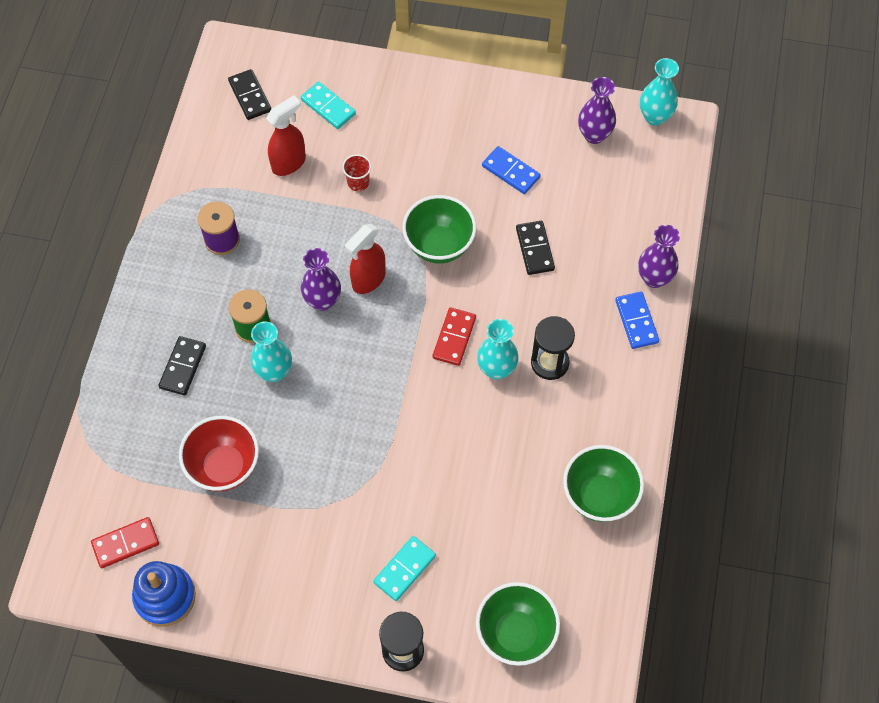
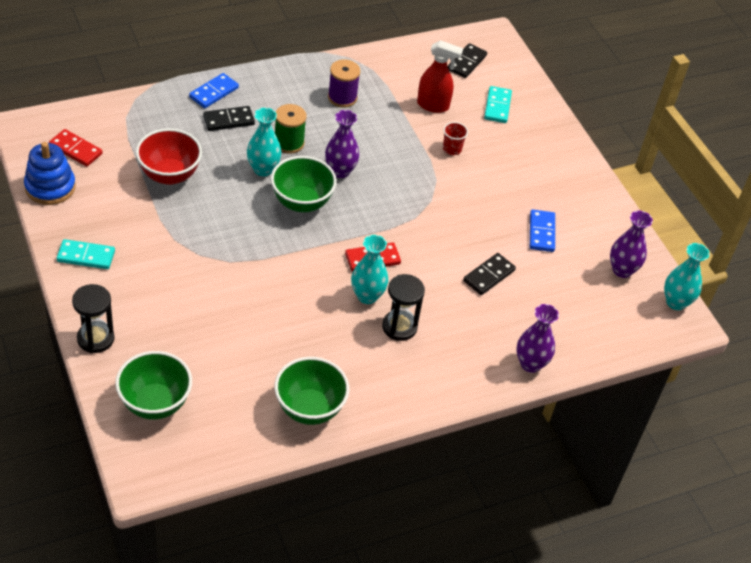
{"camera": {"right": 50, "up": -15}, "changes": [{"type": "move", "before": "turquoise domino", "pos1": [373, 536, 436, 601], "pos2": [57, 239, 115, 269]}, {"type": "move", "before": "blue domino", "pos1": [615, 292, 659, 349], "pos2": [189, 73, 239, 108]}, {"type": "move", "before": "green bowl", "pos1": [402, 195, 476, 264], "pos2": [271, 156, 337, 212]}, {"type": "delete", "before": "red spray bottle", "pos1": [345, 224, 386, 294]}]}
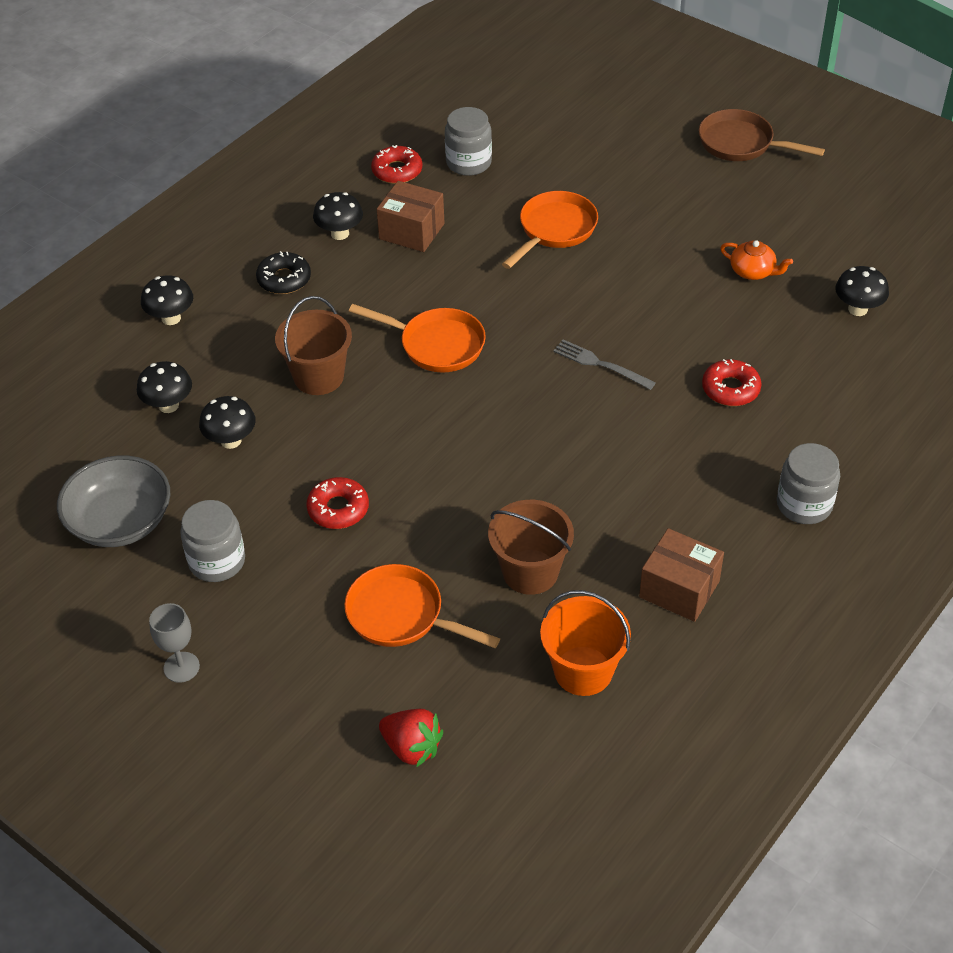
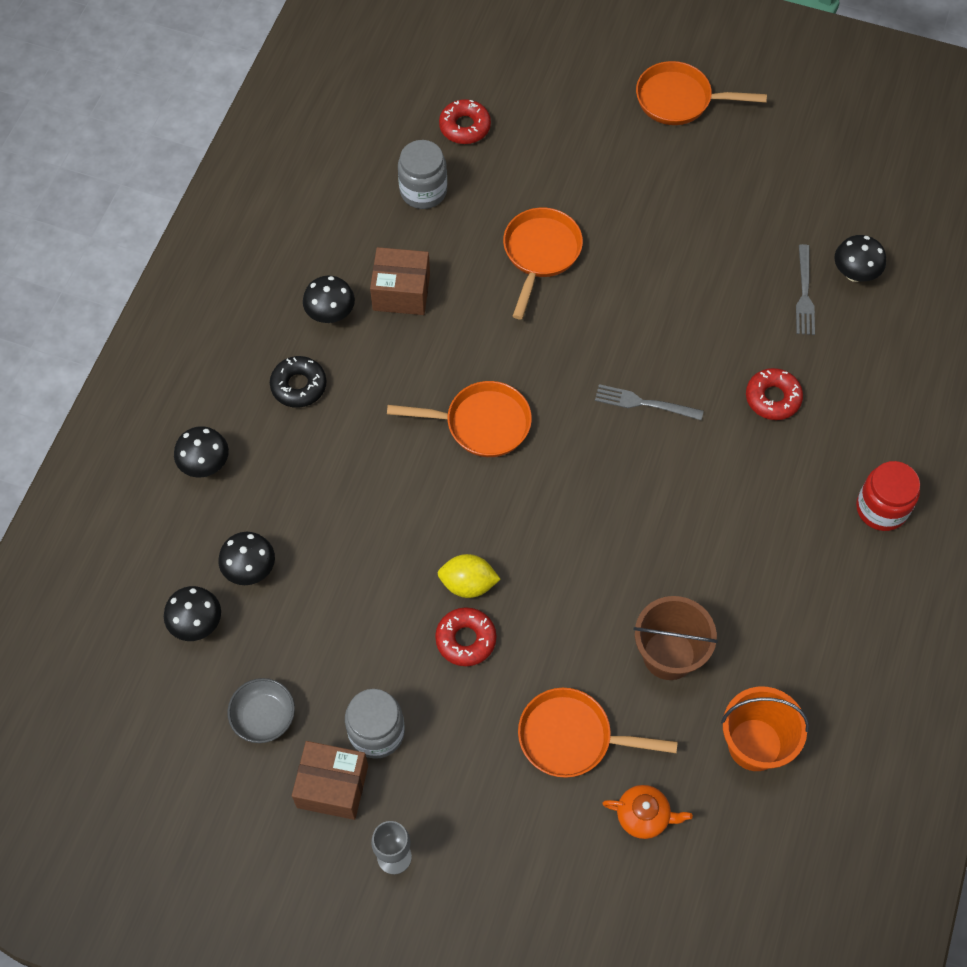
{"camera": {"right": -20, "up": 15}, "changes": [{"type": "move", "before": "black mushroom", "pos1": [199, 396, 256, 449], "pos2": [164, 586, 221, 641]}, {"type": "resize", "before": "grey bowl", "pos1": [57, 455, 171, 547], "pos2": [227, 678, 295, 743], "scale": 0.6}, {"type": "move", "before": "brown box", "pos1": [639, 528, 724, 622], "pos2": [292, 741, 368, 820]}, {"type": "insert", "after": "yellow lemon", "pos2": [438, 554, 501, 598]}, {"type": "move", "before": "red donut", "pos1": [371, 145, 422, 184], "pos2": [439, 99, 491, 144]}, {"type": "move", "before": "orange teapot", "pos1": [721, 240, 793, 280], "pos2": [602, 785, 693, 839]}, {"type": "recolor", "before": "brown pan", "after": "orange pan", "pos1": [699, 109, 825, 161], "pos2": [636, 61, 767, 125]}, {"type": "insert", "after": "grey fork", "pos2": [796, 244, 815, 335]}, {"type": "recolor", "before": "grey jar", "after": "red jar", "pos1": [777, 443, 840, 524], "pos2": [856, 461, 920, 531]}, {"type": "delete", "before": "brown bucket", "pos1": [275, 296, 352, 395]}, {"type": "delete", "before": "red strawberry", "pos1": [379, 709, 443, 768]}]}
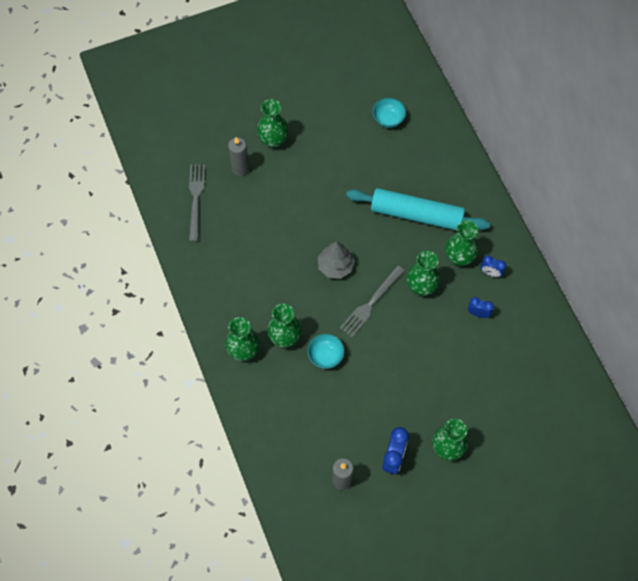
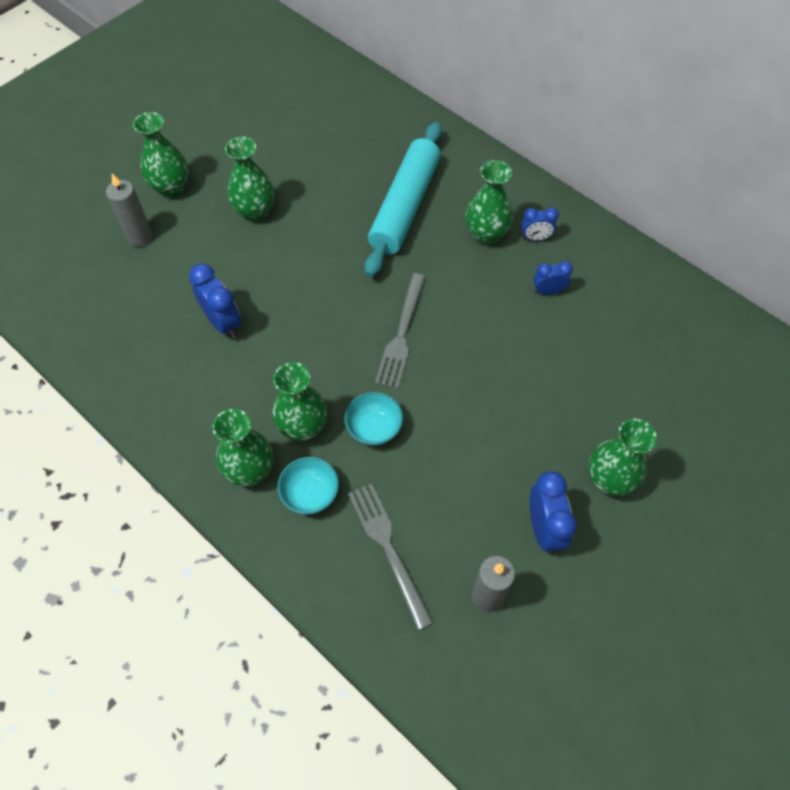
{"camera": {"right": -25, "up": -5}, "changes": [{"type": "insert", "after": "blue clock", "pos2": [189, 264, 241, 338]}, {"type": "move", "before": "green vase", "pos1": [407, 251, 440, 296], "pos2": [225, 137, 274, 222]}, {"type": "move", "before": "turquoise bowl", "pos1": [373, 98, 406, 128], "pos2": [278, 457, 339, 514]}, {"type": "move", "before": "grey fork", "pos1": [189, 165, 205, 242], "pos2": [348, 483, 433, 630]}, {"type": "rotate", "before": "turquoise rolling pin", "pos1": [346, 188, 490, 231], "pos2": [365, 122, 442, 277], "turn": -60}, {"type": "delete", "before": "grey tree", "pos1": [318, 241, 355, 279]}]}
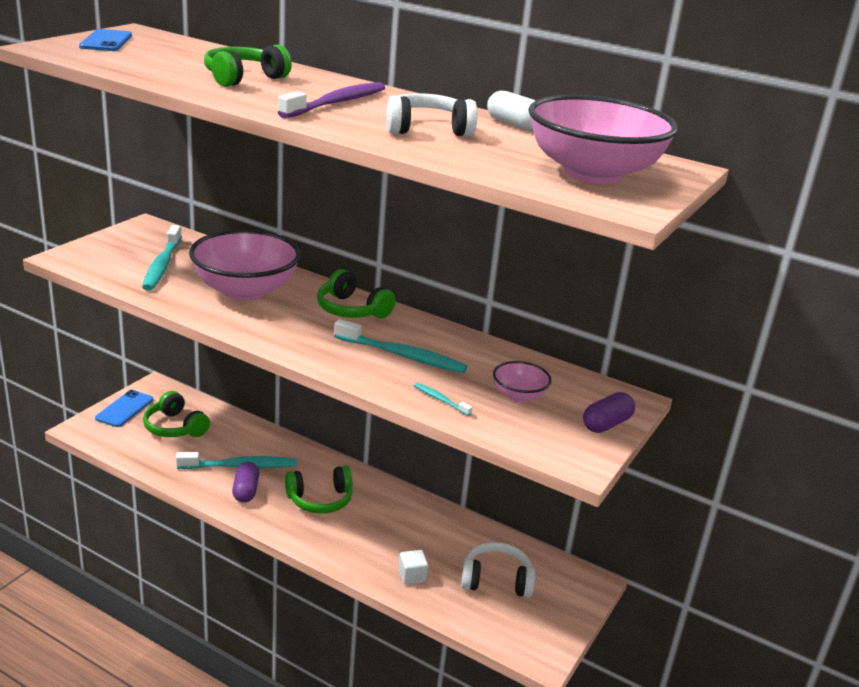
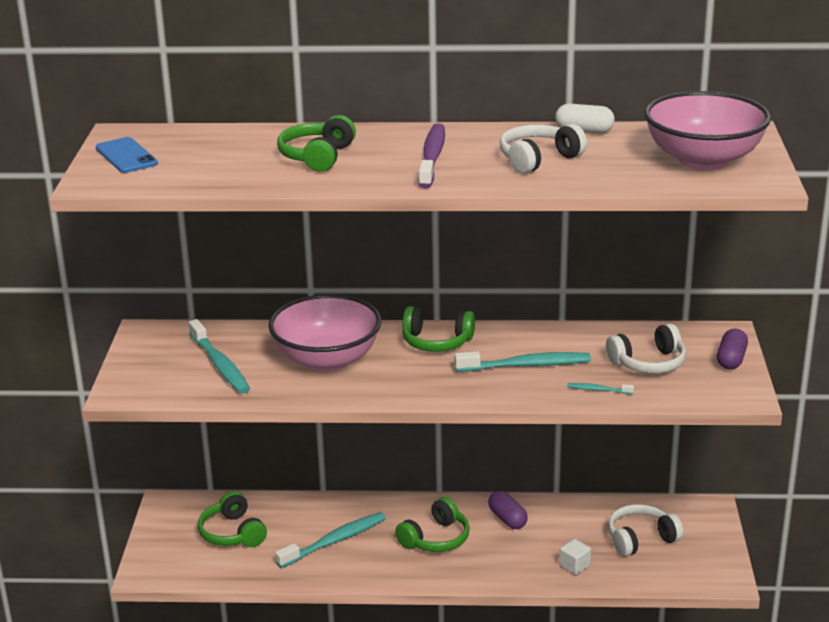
{"camera": {"right": -25, "up": 0}, "changes": [{"type": "rotate", "before": "green headphones", "pos1": [143, 391, 210, 437], "pos2": [198, 491, 267, 547], "turn": 45}, {"type": "move", "before": "purple capsule", "pos1": [232, 462, 260, 503], "pos2": [488, 491, 528, 529]}, {"type": "replace", "before": "pink bowl", "after": "white headphones", "pos1": [493, 361, 552, 403], "pos2": [606, 323, 686, 374]}, {"type": "delete", "before": "blue phone", "pos1": [95, 390, 153, 427]}]}
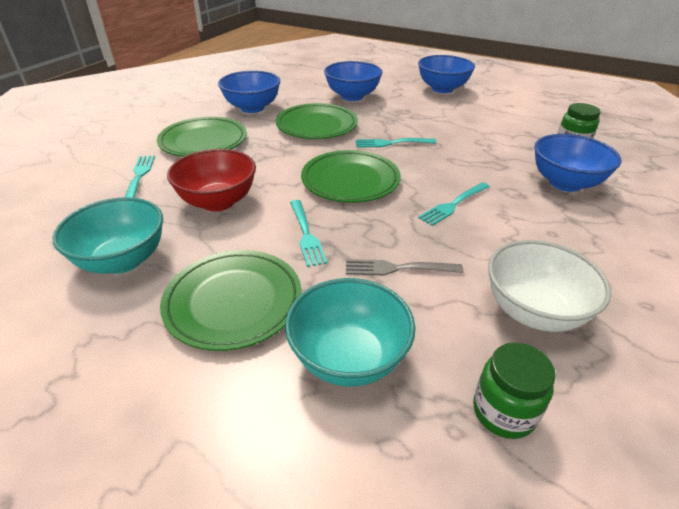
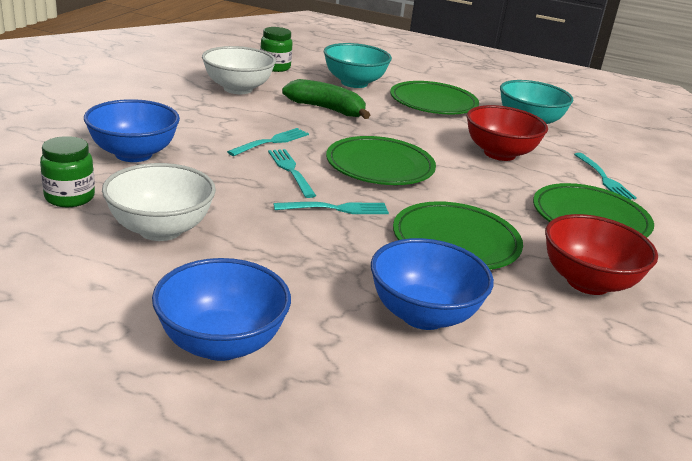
{"camera": {"right": 170, "up": -10}, "changes": [{"type": "insert", "after": "white bowl", "pos2": [102, 163, 216, 241]}, {"type": "move", "before": "turquoise fork", "pos1": [290, 200, 327, 267], "pos2": [268, 149, 316, 198]}, {"type": "replace", "before": "grey fork", "after": "green banana", "pos1": [346, 259, 464, 275], "pos2": [282, 79, 370, 119]}, {"type": "recolor", "before": "blue bowl", "after": "red bowl", "pos1": [218, 71, 280, 113], "pos2": [545, 214, 658, 295]}]}
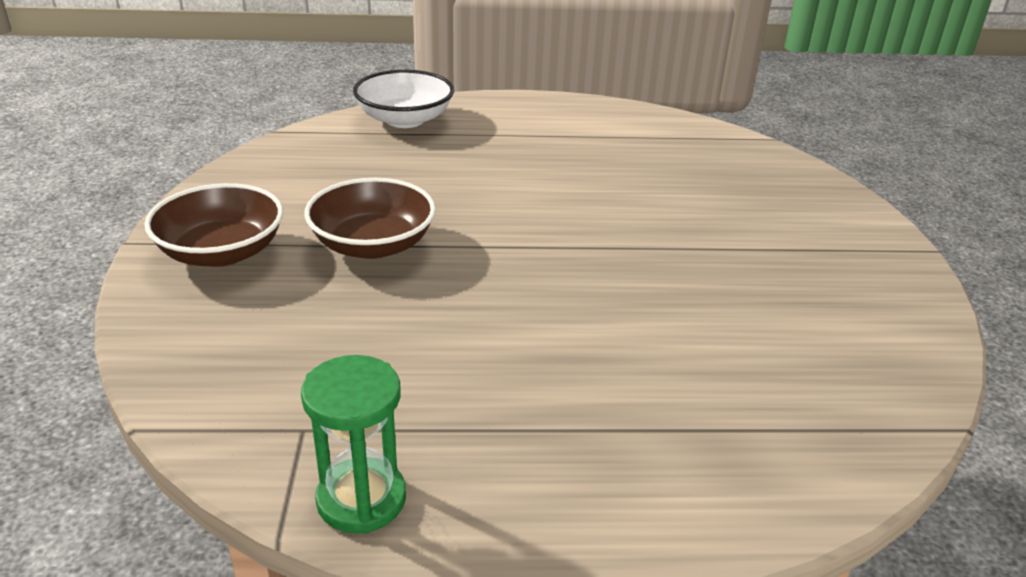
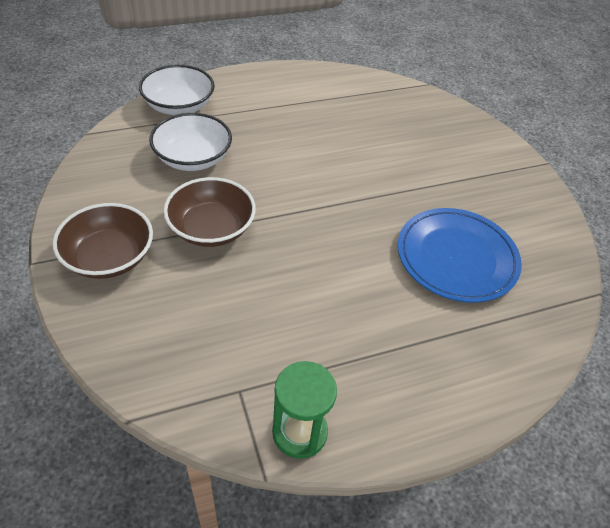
{"camera": {"right": -20, "up": 15}, "changes": [{"type": "insert", "after": "white bowl", "pos2": [149, 113, 232, 171]}, {"type": "insert", "after": "blue plate", "pos2": [398, 208, 522, 303]}]}
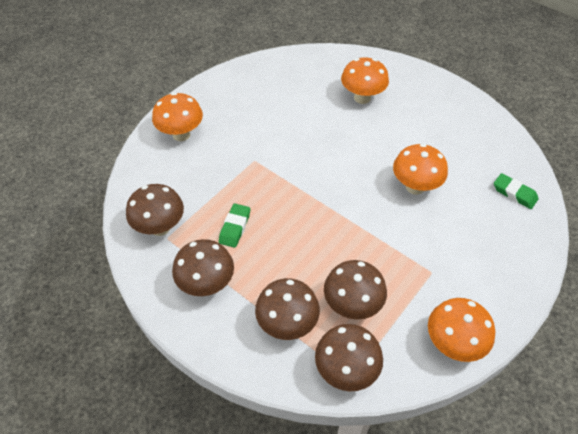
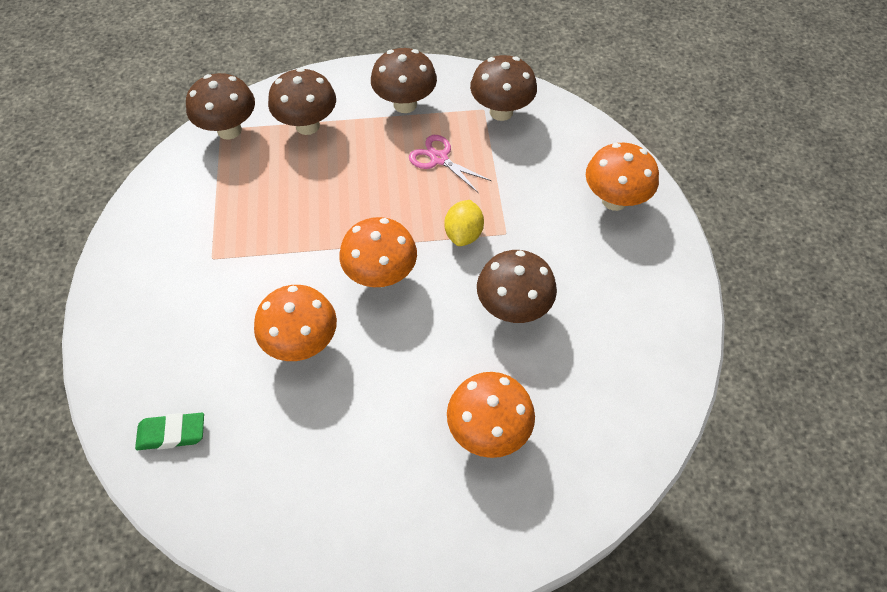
{"camera": {"right": 135, "up": 5}, "changes": [{"type": "move", "before": "orange mushroom", "pos1": [428, 298, 495, 362], "pos2": [339, 217, 417, 287]}, {"type": "replace", "before": "green eraser", "after": "pink scissors", "pos1": [219, 203, 250, 248], "pos2": [409, 135, 491, 192]}, {"type": "insert", "after": "yellow lemon", "pos2": [445, 200, 484, 246]}, {"type": "move", "before": "brown mushroom", "pos1": [324, 260, 387, 320], "pos2": [477, 250, 557, 323]}]}
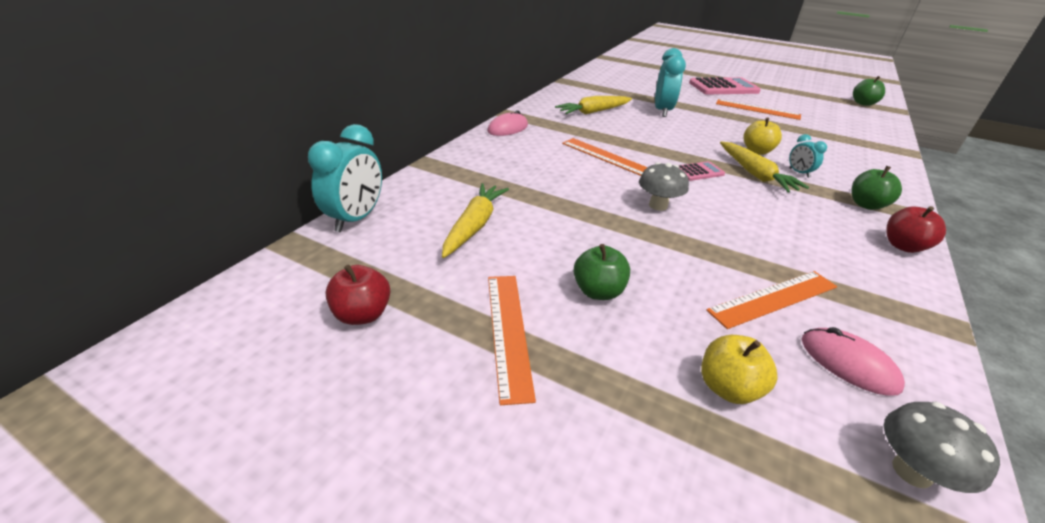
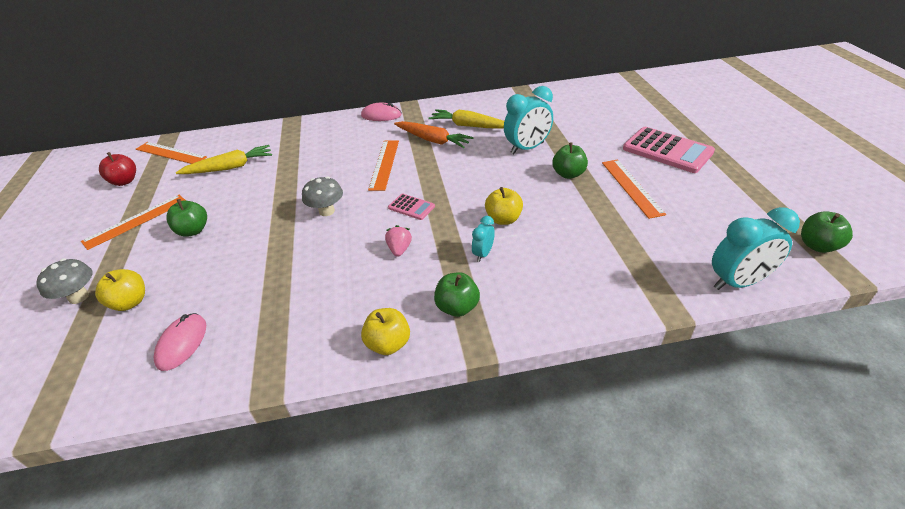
{"camera": {"right": 55, "up": 5}, "changes": [{"type": "move", "before": "grey mushroom", "pos1": [884, 402, 1000, 493], "pos2": [36, 258, 92, 304]}, {"type": "move", "before": "orange ruler", "pos1": [706, 271, 837, 329], "pos2": [136, 142, 207, 164]}, {"type": "recolor", "before": "red apple", "after": "yellow apple", "pos1": [886, 206, 946, 253], "pos2": [361, 308, 410, 355]}, {"type": "insert", "after": "pink strawberry", "pos2": [385, 225, 412, 257]}, {"type": "insert", "after": "orange carrot", "pos2": [394, 121, 474, 148]}, {"type": "insert", "after": "green apple", "pos2": [552, 142, 588, 179]}, {"type": "move", "before": "turquoise clock", "pos1": [308, 124, 382, 232], "pos2": [712, 207, 800, 290]}, {"type": "delete", "before": "yellow carrot", "pos1": [720, 142, 809, 193]}]}
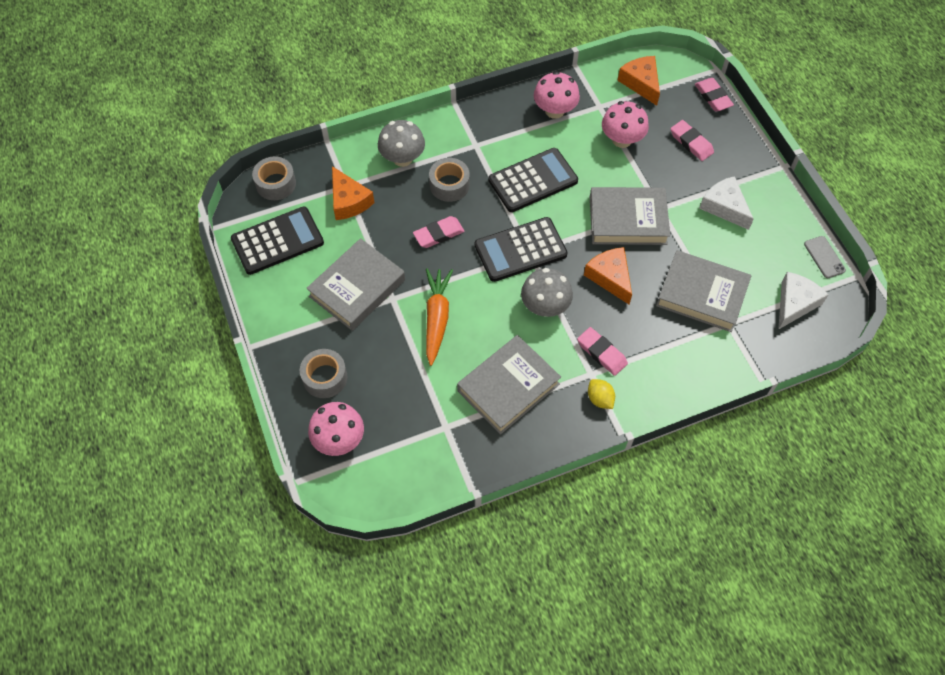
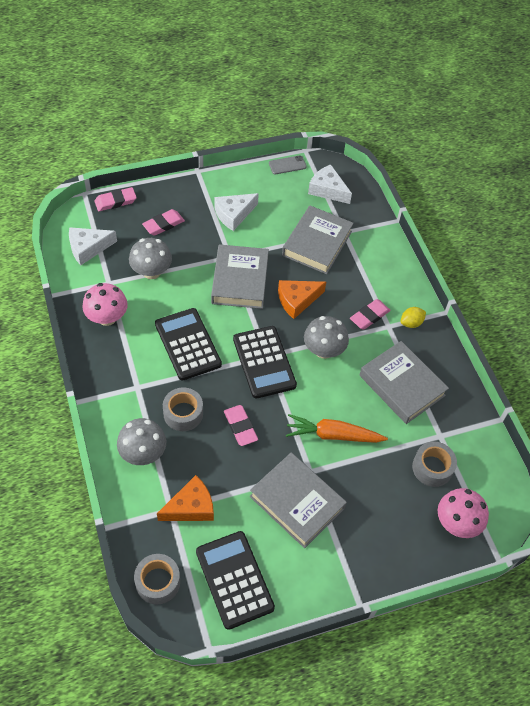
{"camera": {"right": -90, "up": -5}, "changes": [{"type": "recolor", "before": "orange cheese", "after": "white cheese", "pos1": [617, 56, 660, 106], "pos2": [69, 227, 117, 265]}, {"type": "recolor", "before": "pink mushroom", "after": "grey mushroom", "pos1": [602, 101, 649, 148], "pos2": [129, 238, 172, 279]}, {"type": "move", "before": "grey tape", "pos1": [300, 349, 347, 398], "pos2": [412, 441, 457, 487]}]}
